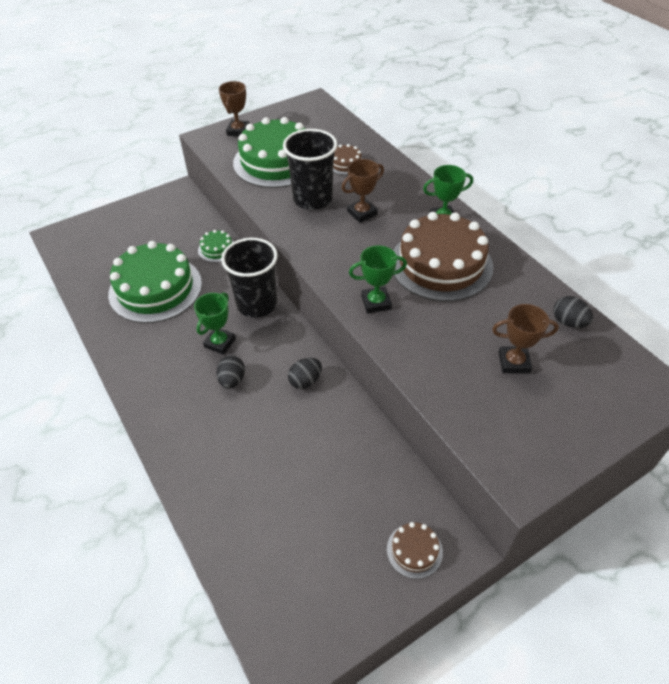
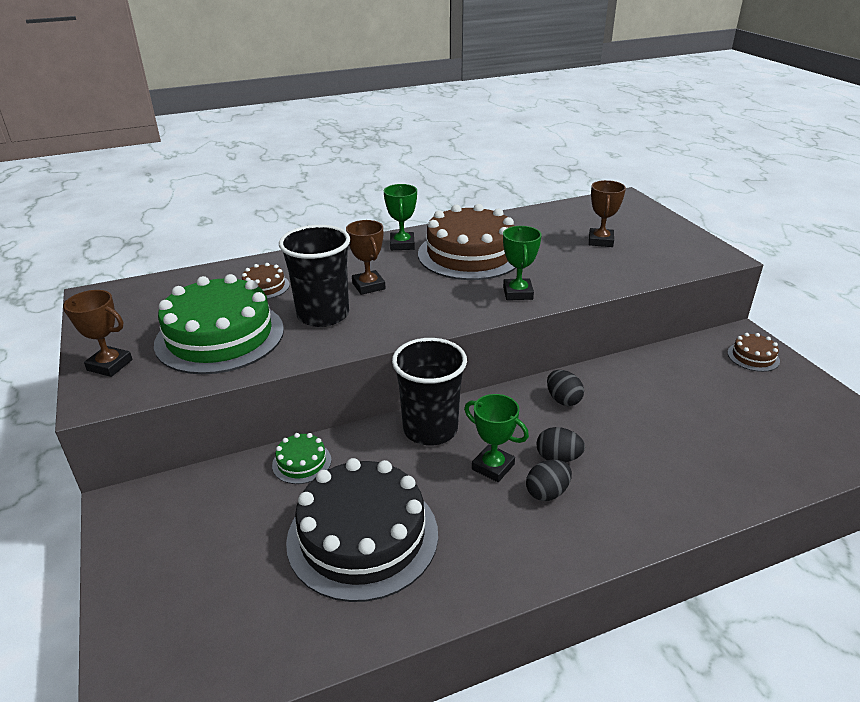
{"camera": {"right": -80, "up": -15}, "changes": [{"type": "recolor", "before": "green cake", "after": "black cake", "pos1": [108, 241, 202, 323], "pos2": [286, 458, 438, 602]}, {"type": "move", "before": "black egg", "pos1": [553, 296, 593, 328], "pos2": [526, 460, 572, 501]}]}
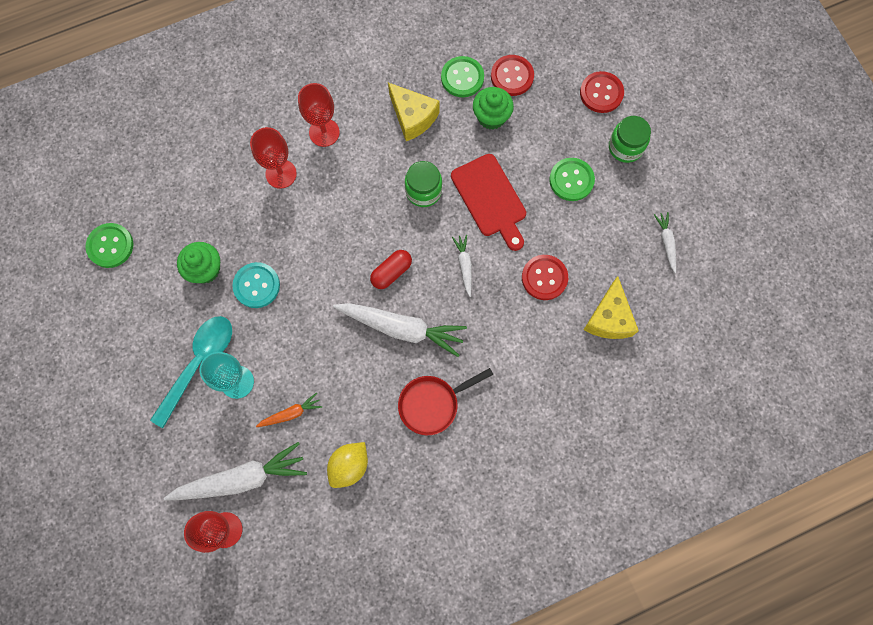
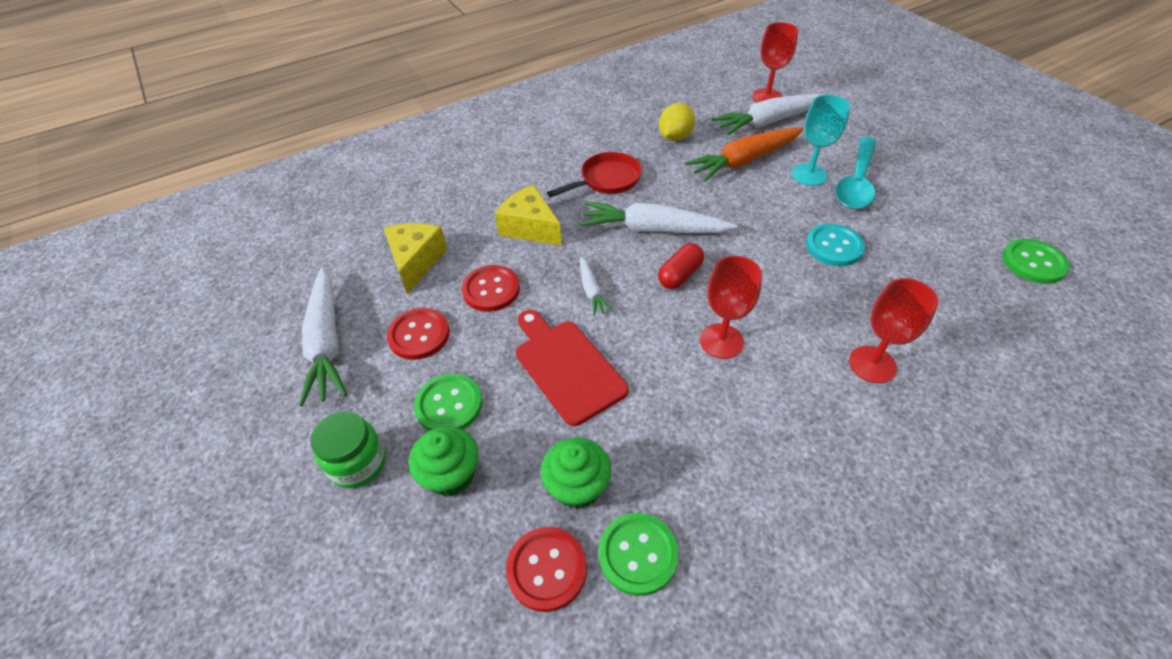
{"camera": {"right": 175, "up": -25}, "changes": [{"type": "resize", "before": "white carrot", "pos1": [654, 212, 676, 273], "pos2": [299, 268, 347, 407], "scale": 2.04}, {"type": "move", "before": "red button", "pos1": [580, 71, 624, 113], "pos2": [387, 308, 450, 360]}, {"type": "move", "before": "green cupcake", "pos1": [177, 242, 220, 284], "pos2": [409, 426, 478, 497]}, {"type": "move", "before": "yellow cheese", "pos1": [388, 83, 440, 141], "pos2": [495, 185, 562, 246]}, {"type": "resize", "before": "orange carrot", "pos1": [256, 393, 322, 427], "pos2": [685, 127, 804, 181], "scale": 2.04}, {"type": "move", "before": "red goblet", "pos1": [298, 83, 340, 147], "pos2": [700, 256, 762, 359]}, {"type": "delete", "before": "green jar", "pos1": [405, 161, 442, 207]}]}
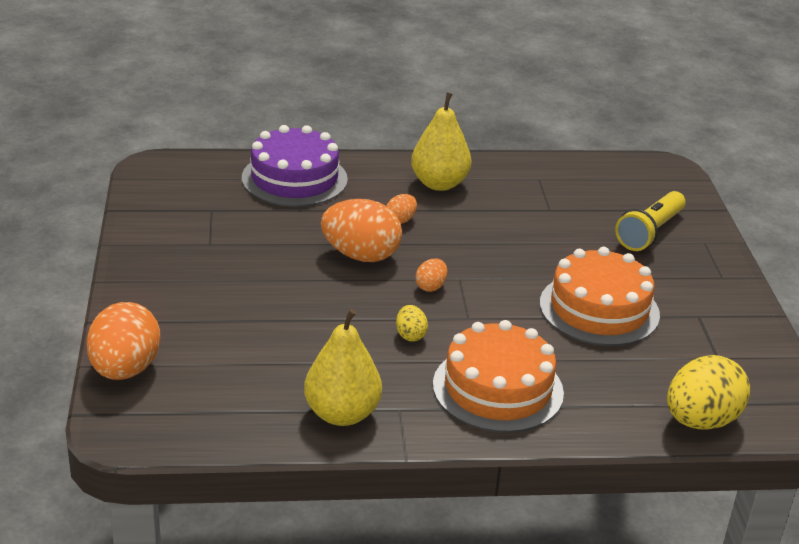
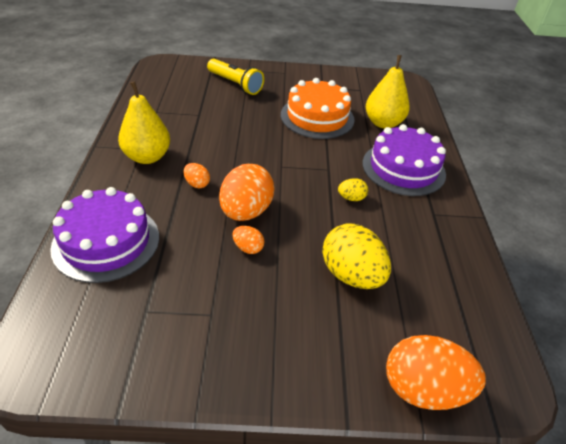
{"camera": {"right": -85, "up": 10}, "changes": [{"type": "move", "before": "orange egg", "pos1": [416, 258, 447, 292], "pos2": [232, 226, 264, 254]}, {"type": "move", "before": "yellow egg", "pos1": [667, 355, 750, 430], "pos2": [322, 223, 391, 289]}, {"type": "recolor", "before": "orange cake", "after": "purple cake", "pos1": [433, 320, 564, 433], "pos2": [362, 124, 446, 196]}, {"type": "move", "before": "yellow pear", "pos1": [304, 309, 382, 426], "pos2": [366, 55, 410, 129]}]}
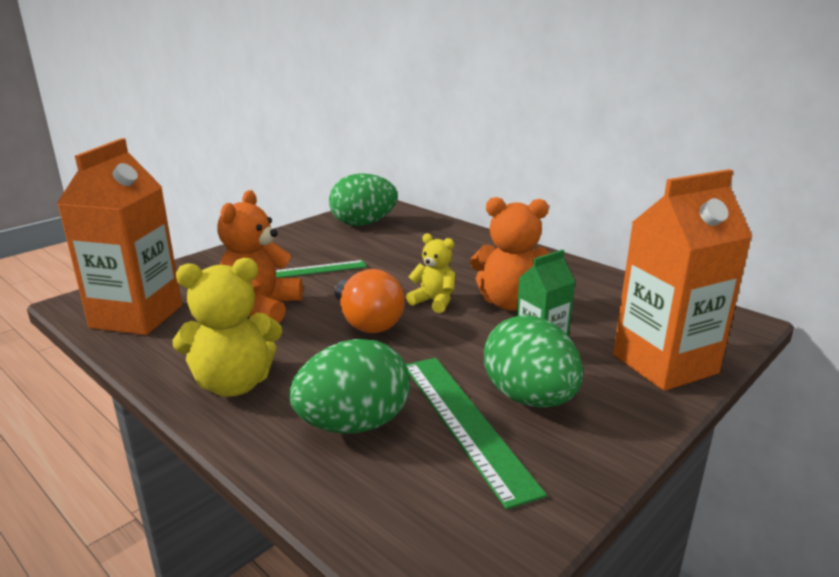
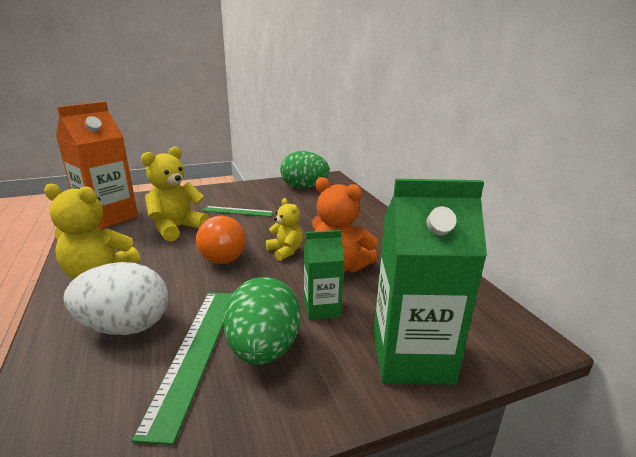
{"camera": {"right": 25, "up": 0}, "changes": [{"type": "recolor", "before": "green egg", "after": "white egg", "pos1": [289, 339, 410, 434], "pos2": [64, 262, 168, 335]}, {"type": "recolor", "before": "orange teddy bear", "after": "yellow teddy bear", "pos1": [217, 190, 303, 323], "pos2": [141, 146, 209, 242]}, {"type": "recolor", "before": "orange carton", "after": "green carton", "pos1": [613, 169, 753, 391], "pos2": [373, 179, 487, 385]}]}
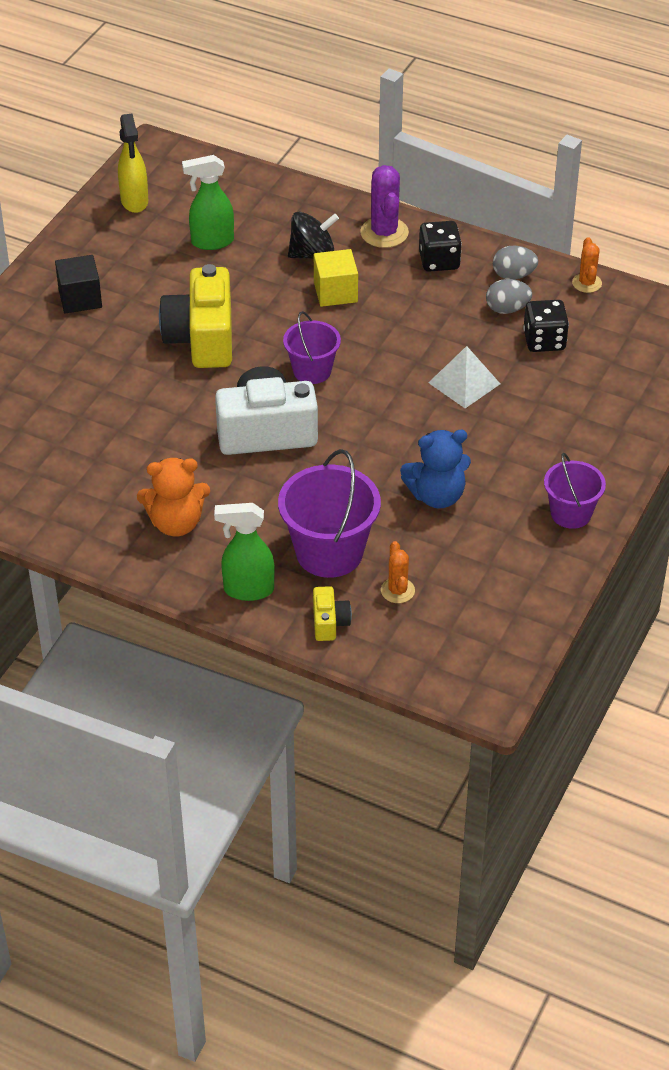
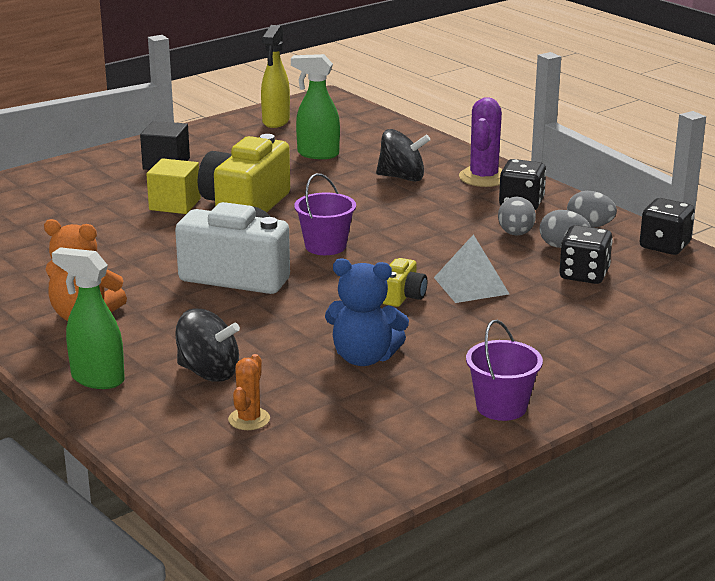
{"camera": {"right": 25, "up": -20}, "changes": [{"type": "move", "before": "yellow cube", "pos1": [314, 249, 358, 307], "pos2": [146, 158, 201, 214]}, {"type": "replace", "before": "purple bucket", "after": "black spinning top", "pos1": [278, 449, 381, 578], "pos2": [175, 308, 240, 382]}, {"type": "move", "before": "yellow camera", "pos1": [313, 586, 352, 641], "pos2": [382, 258, 427, 307]}, {"type": "insert", "after": "grey egg", "pos2": [498, 197, 536, 236]}, {"type": "replace", "before": "orange cactus", "after": "black dice", "pos1": [572, 237, 602, 293], "pos2": [640, 198, 695, 255]}]}
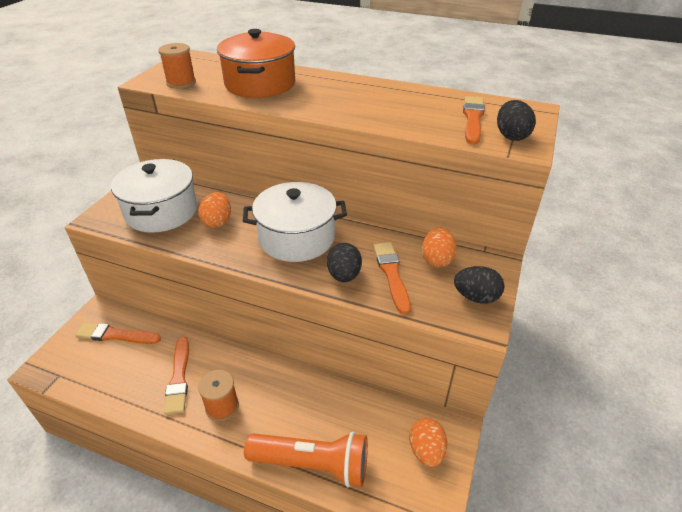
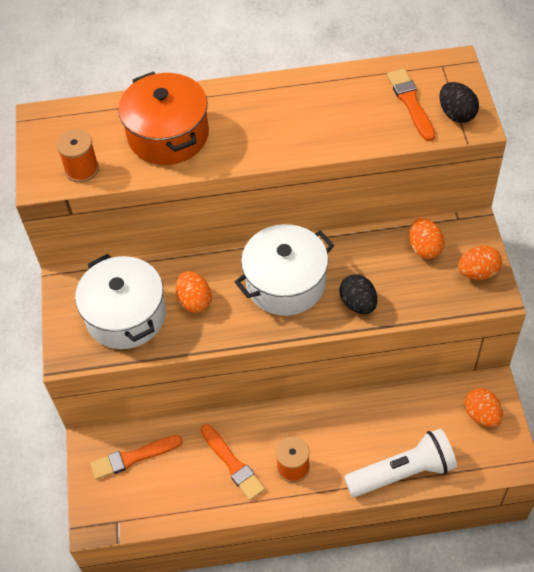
{"camera": {"right": -25, "up": 15}, "changes": [{"type": "recolor", "before": "orange flashlight", "after": "white flashlight", "pos1": [244, 432, 368, 487], "pos2": [344, 429, 457, 497]}, {"type": "recolor", "before": "black egg", "after": "orange egg", "pos1": [454, 266, 504, 304], "pos2": [458, 246, 502, 280]}, {"type": "delete", "before": "orange brush", "pos1": [373, 242, 411, 314]}]}
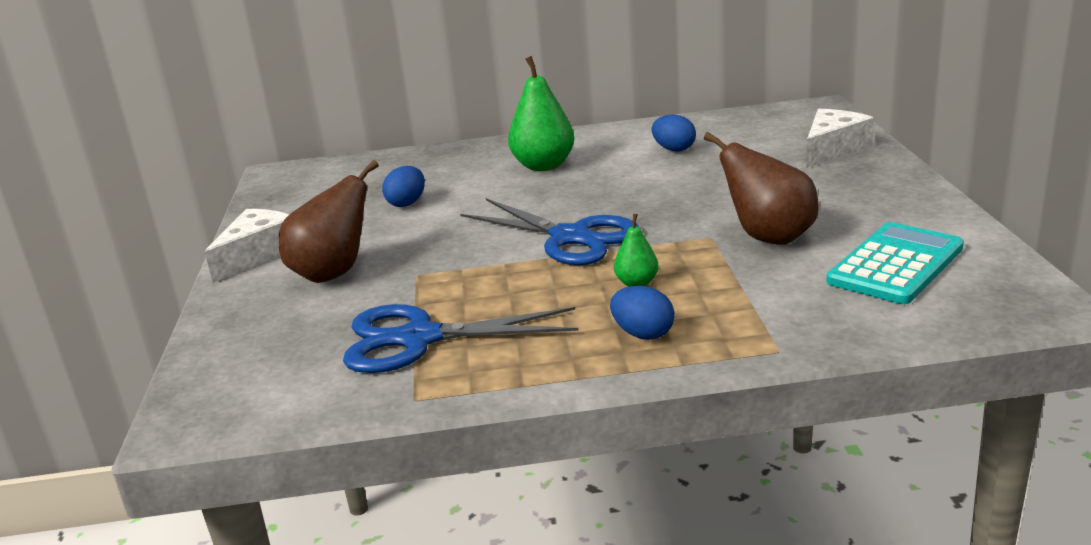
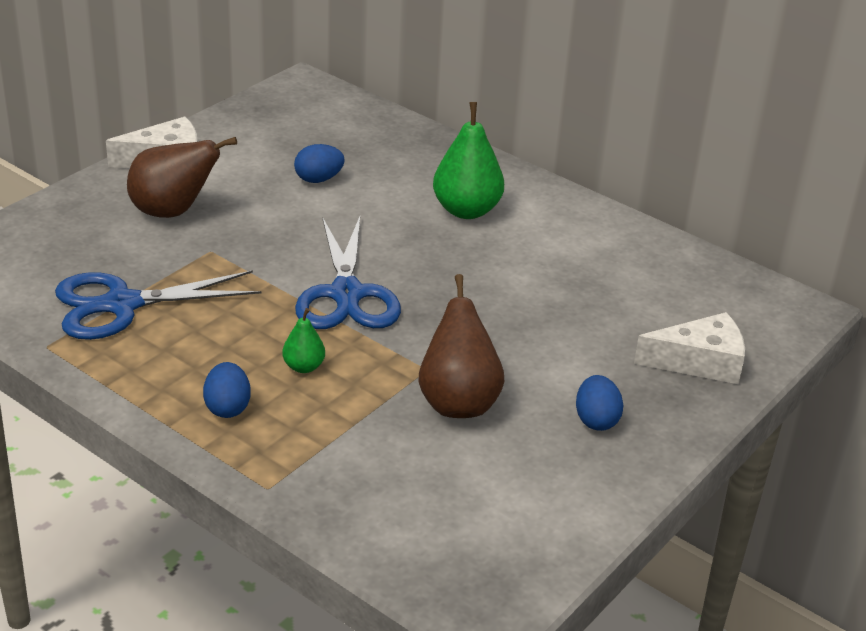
{"camera": {"right": 40, "up": 10}, "changes": [{"type": "rotate", "before": "blue scissors", "pos1": [343, 304, 578, 373], "pos2": [55, 270, 261, 340], "turn": -60}, {"type": "move", "before": "blue egg", "pos1": [652, 114, 696, 152], "pos2": [576, 375, 624, 431]}, {"type": "delete", "before": "turquoise calculator", "pos1": [827, 222, 964, 304]}]}
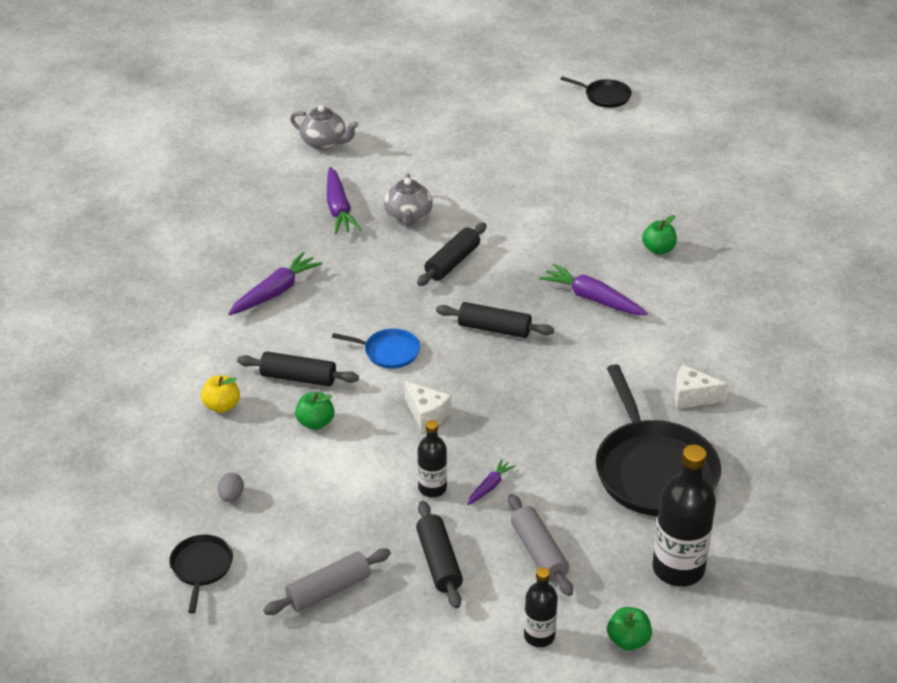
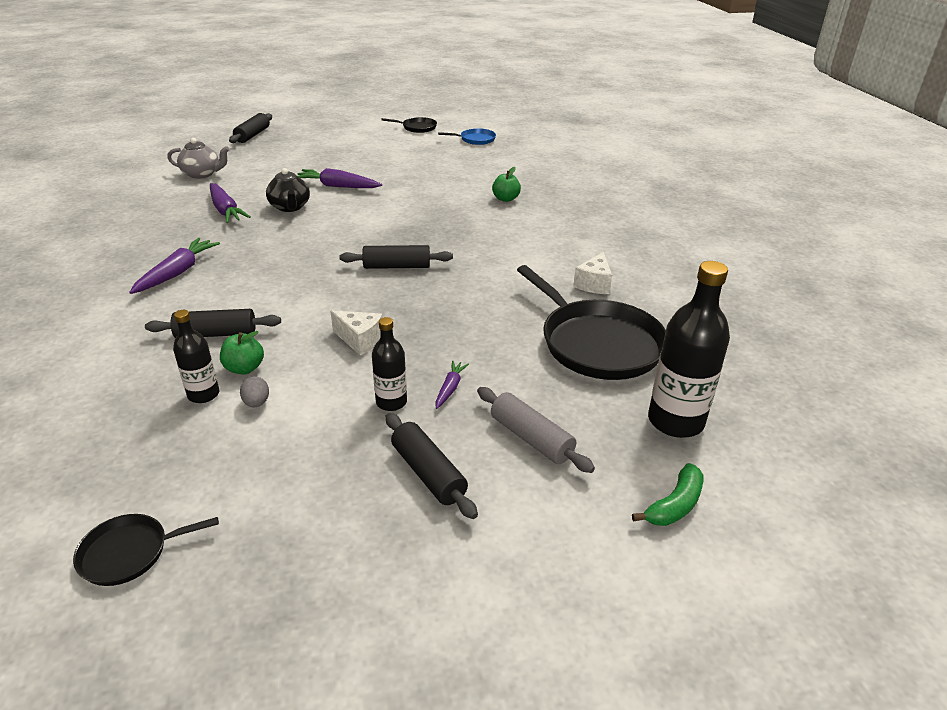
{"camera": {"right": -20, "up": -5}, "changes": [{"type": "rotate", "before": "black pan", "pos1": [169, 535, 233, 614], "pos2": [73, 514, 219, 586], "turn": -90}, {"type": "move", "before": "black bottle", "pos1": [524, 567, 558, 647], "pos2": [173, 310, 220, 403]}, {"type": "move", "before": "black rolling pin", "pos1": [417, 223, 487, 286], "pos2": [229, 113, 272, 143]}, {"type": "move", "before": "grey egg", "pos1": [218, 473, 244, 502], "pos2": [240, 376, 269, 407]}, {"type": "recolor", "before": "grey teapot", "after": "black teapot", "pos1": [384, 173, 433, 227], "pos2": [266, 168, 310, 212]}, {"type": "move", "before": "purple carrot", "pos1": [539, 264, 648, 315], "pos2": [297, 168, 382, 188]}, {"type": "move", "before": "blue pan", "pos1": [332, 328, 420, 369], "pos2": [438, 128, 496, 145]}, {"type": "rotate", "before": "white cheese", "pos1": [674, 365, 728, 409], "pos2": [573, 252, 612, 294], "turn": -60}, {"type": "replace", "before": "green apple", "after": "green banana", "pos1": [607, 607, 652, 651], "pos2": [632, 463, 704, 526]}, {"type": "delete", "before": "yellow apple", "pos1": [201, 375, 240, 413]}, {"type": "delete", "before": "grey rolling pin", "pos1": [263, 548, 391, 615]}]}
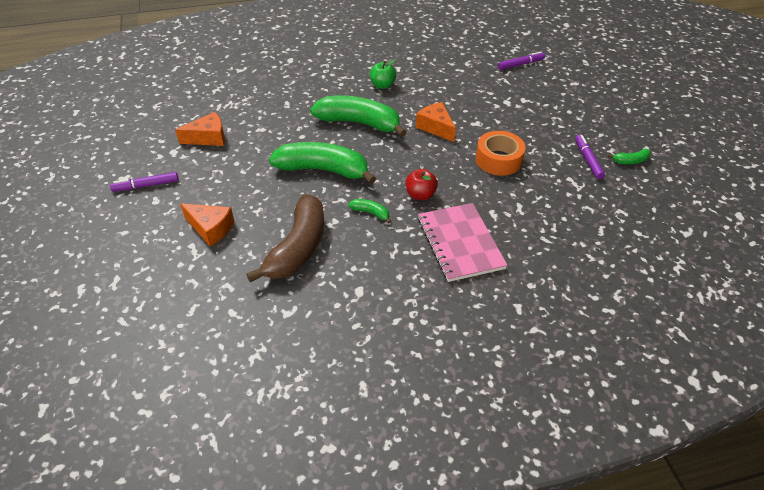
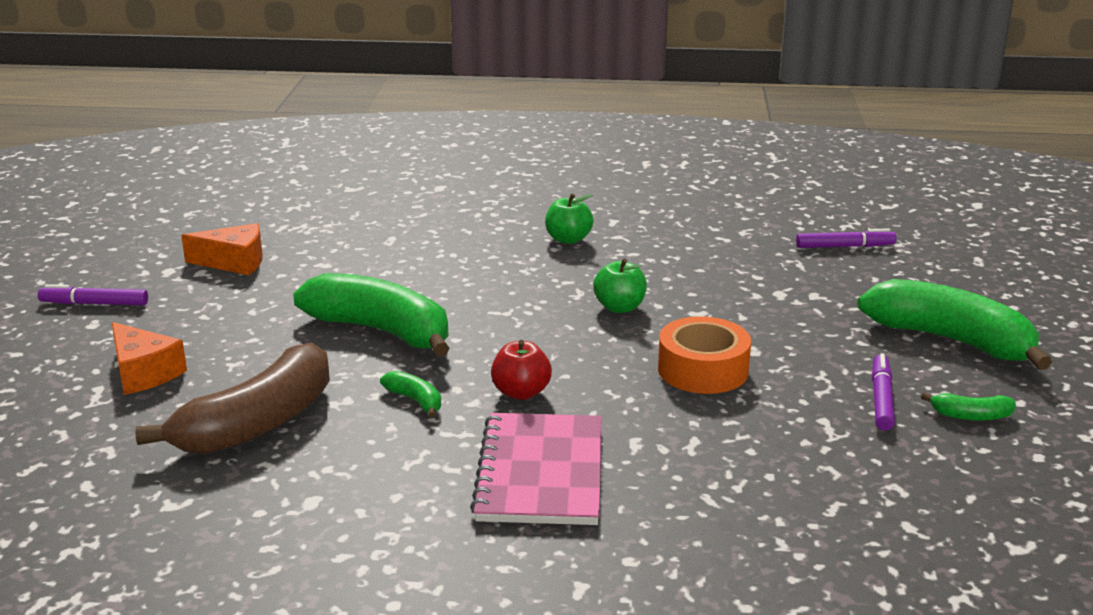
{"camera": {"right": 20, "up": -20}, "changes": [{"type": "replace", "before": "orange cheese", "after": "green apple", "pos1": [416, 102, 456, 142], "pos2": [593, 258, 647, 313]}, {"type": "move", "before": "green banana", "pos1": [310, 95, 406, 137], "pos2": [857, 279, 1052, 370]}]}
